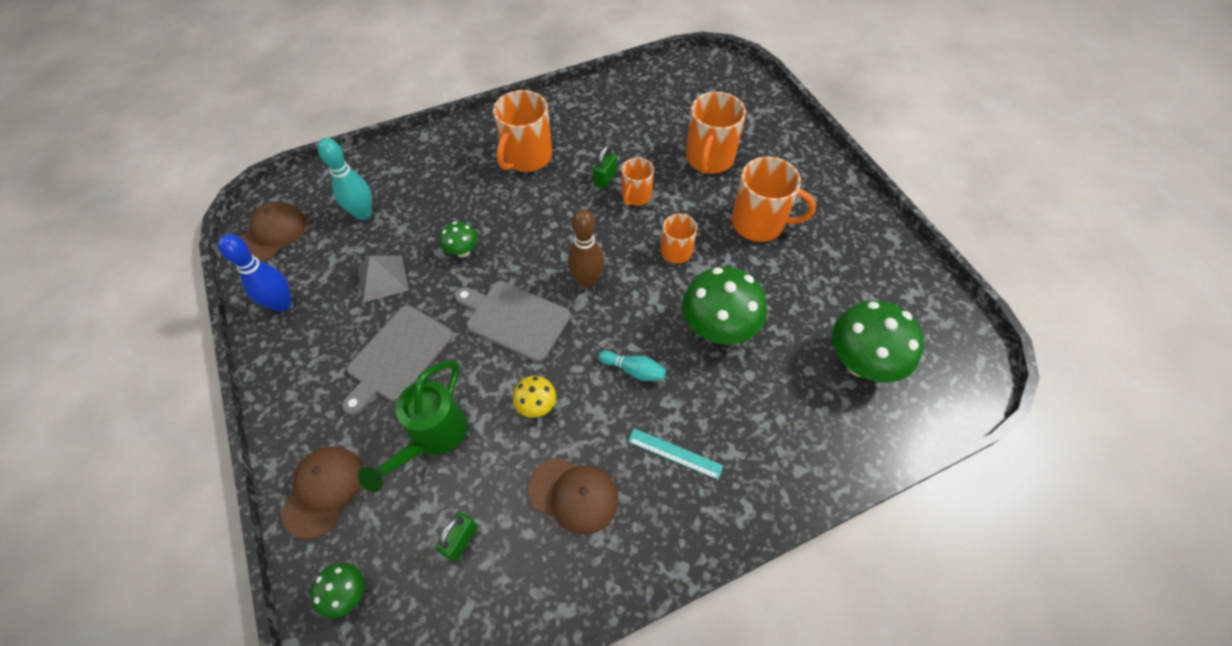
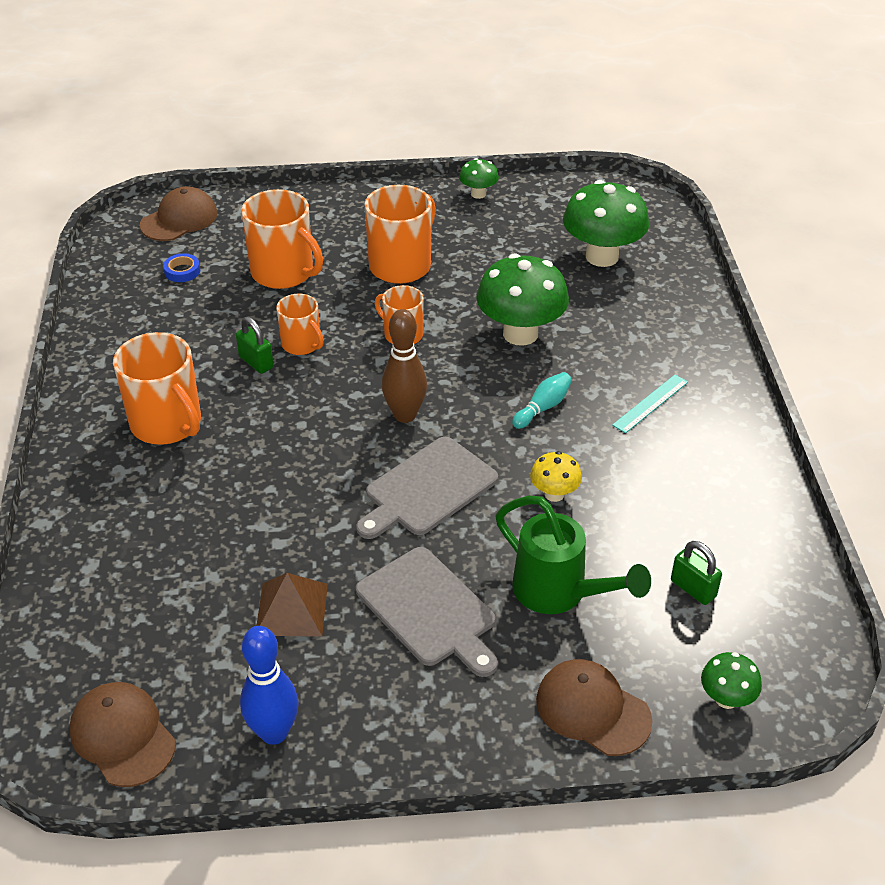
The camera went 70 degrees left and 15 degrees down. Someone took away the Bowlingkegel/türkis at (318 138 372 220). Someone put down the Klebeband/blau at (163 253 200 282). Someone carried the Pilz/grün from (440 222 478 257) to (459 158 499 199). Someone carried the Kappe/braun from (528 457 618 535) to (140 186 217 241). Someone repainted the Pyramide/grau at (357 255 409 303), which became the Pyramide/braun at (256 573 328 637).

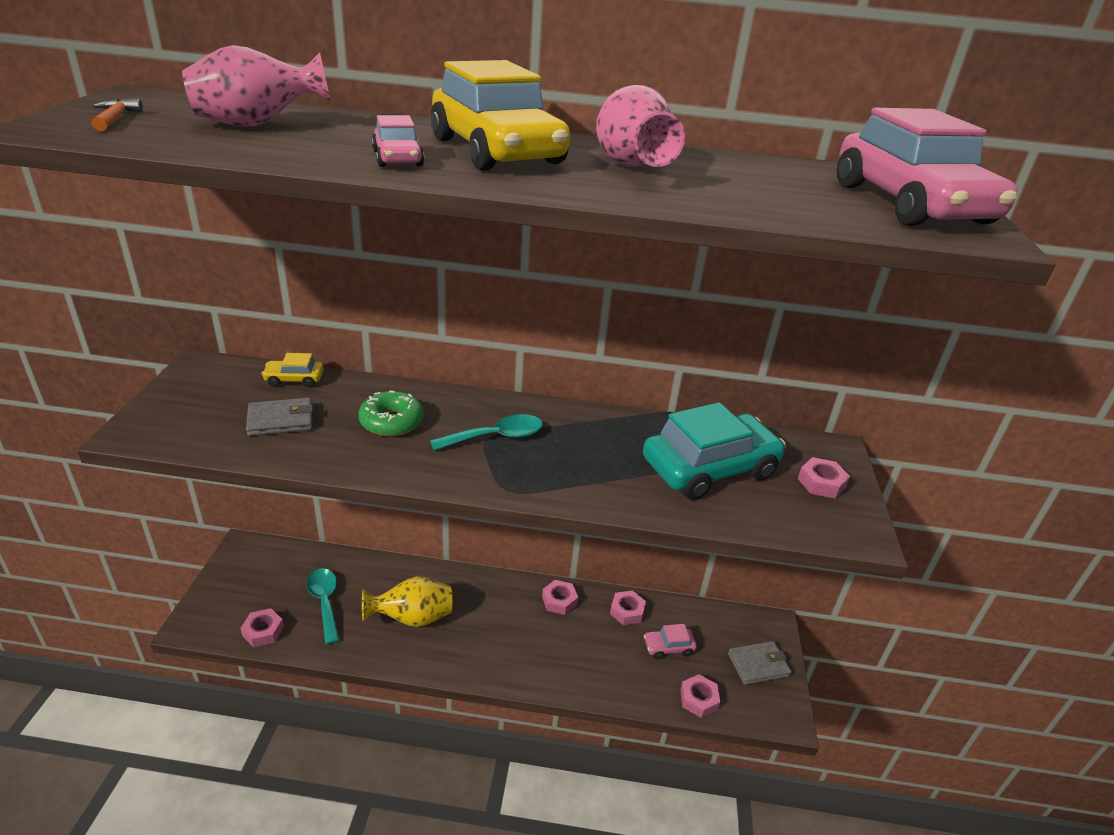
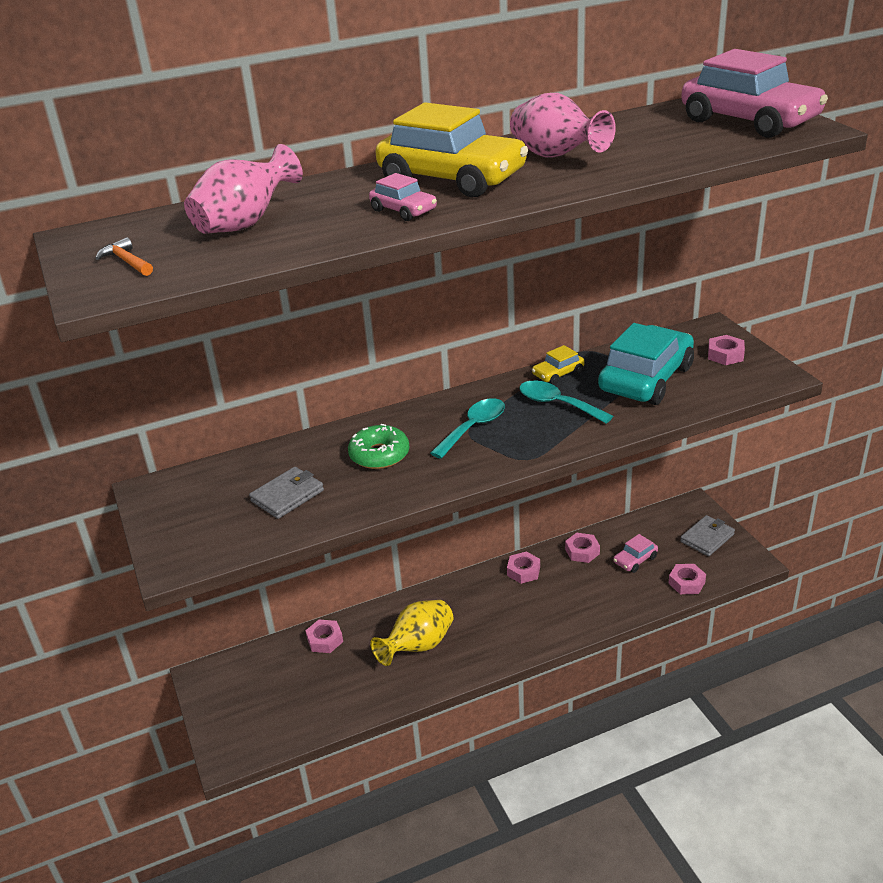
The camera went 25 degrees left and 0 degrees up. Someone carried the Sechskantmutter/rosa from (240 608 284 647) to (305 620 343 653). Someone carried the Auto/gelb from (261 353 324 387) to (532 345 585 385). Someone carried the Löffel/türkis from (307 568 340 645) to (519 381 613 424).

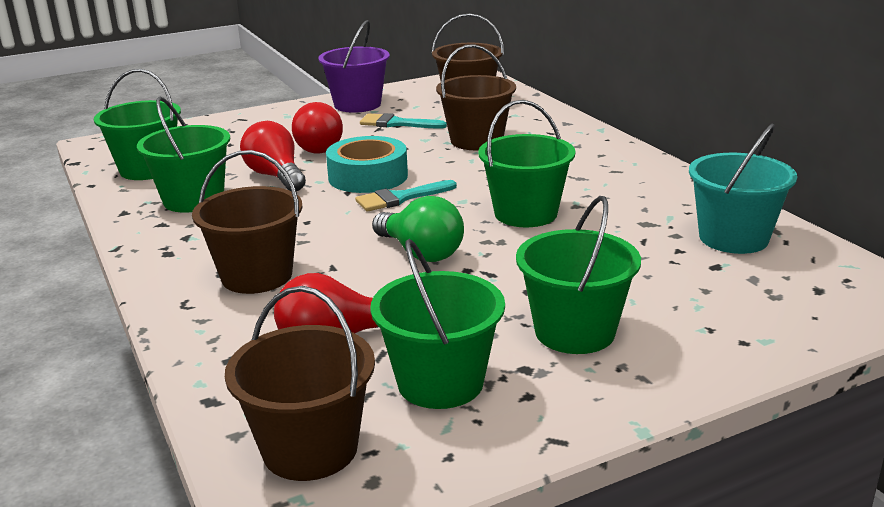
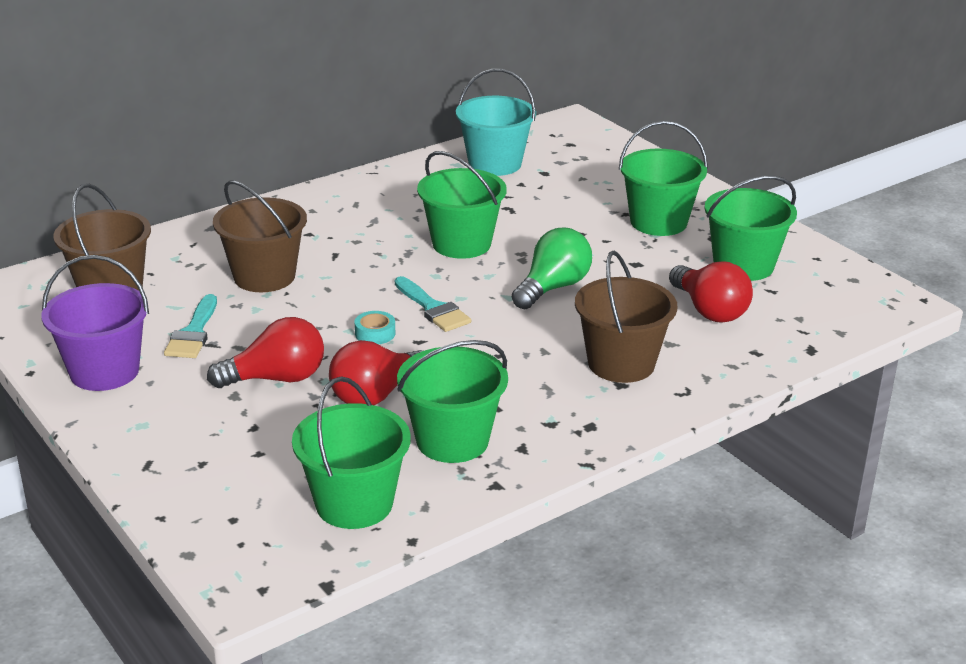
The camera went 100 degrees left and 5 degrees up. Someone took away the Eimer/braun at (225 286 375 481). Someone scaled the Klebeband/türkis at (326 136 408 193) by 0.44.

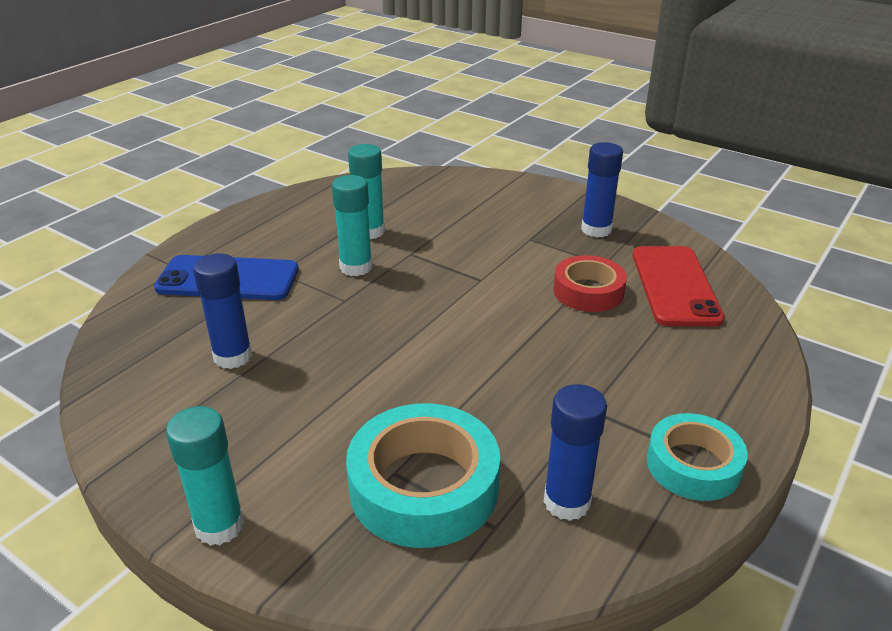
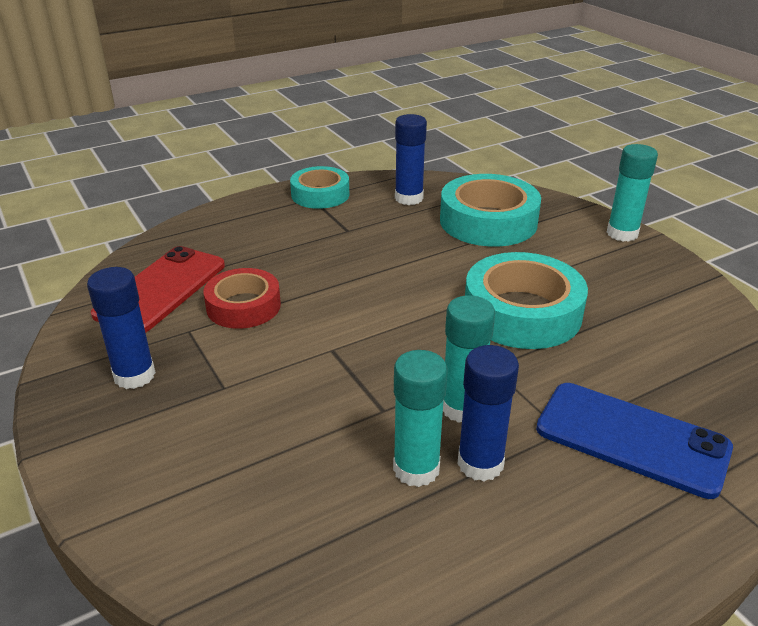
The camera went 155 degrees left and 0 degrees up. Someone put down the Klebeband/türkis at (465 252 588 349). Someone carried the Klebestift/blau from (193 253 252 369) to (457 345 519 481).

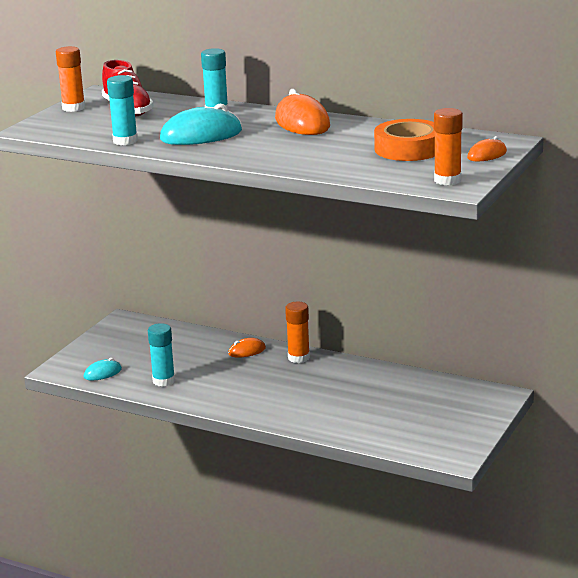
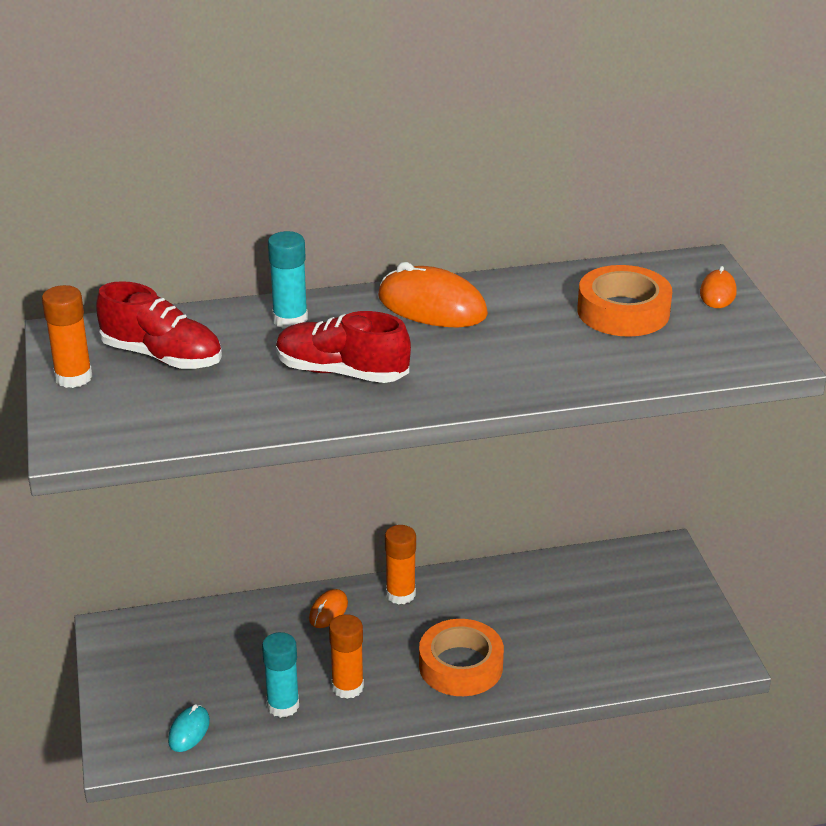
The camera went 40 degrees left and 10 degrees up. Someone took away the Klebestift/türkis at (107 75 138 145). Someone put down the Klebeband/orange at (419 619 504 696). Someone carried the Klebestift/orange from (434 108 463 185) to (329 614 364 699). Someone swapped the Computermaus/türkis at (160 104 242 145) for the Schuh/rot at (276 311 411 383).

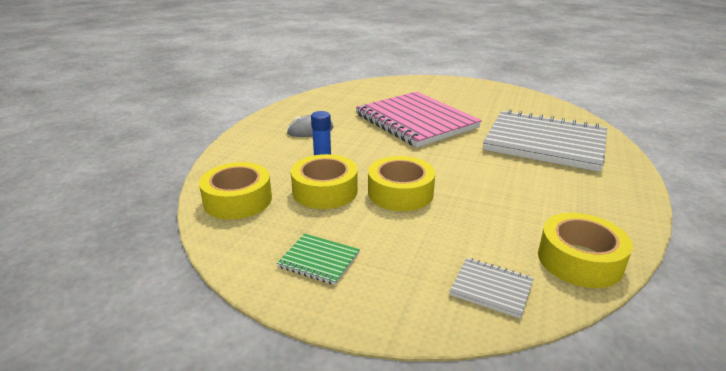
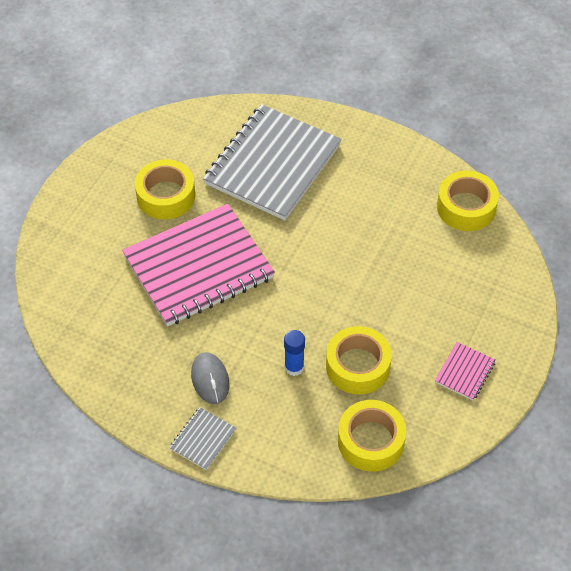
The camera went 85 degrees left and 25 degrees up. Someone carried the Klebeband/gelb from (368 156 435 211) to (135 159 195 219). Someone carried the Notizbuch/grau from (449 258 534 319) to (169 407 236 470). Someone repainted the Notizbuch/grün at (277 234 360 285), which became the Notizbuch/rosa at (435 342 496 401).

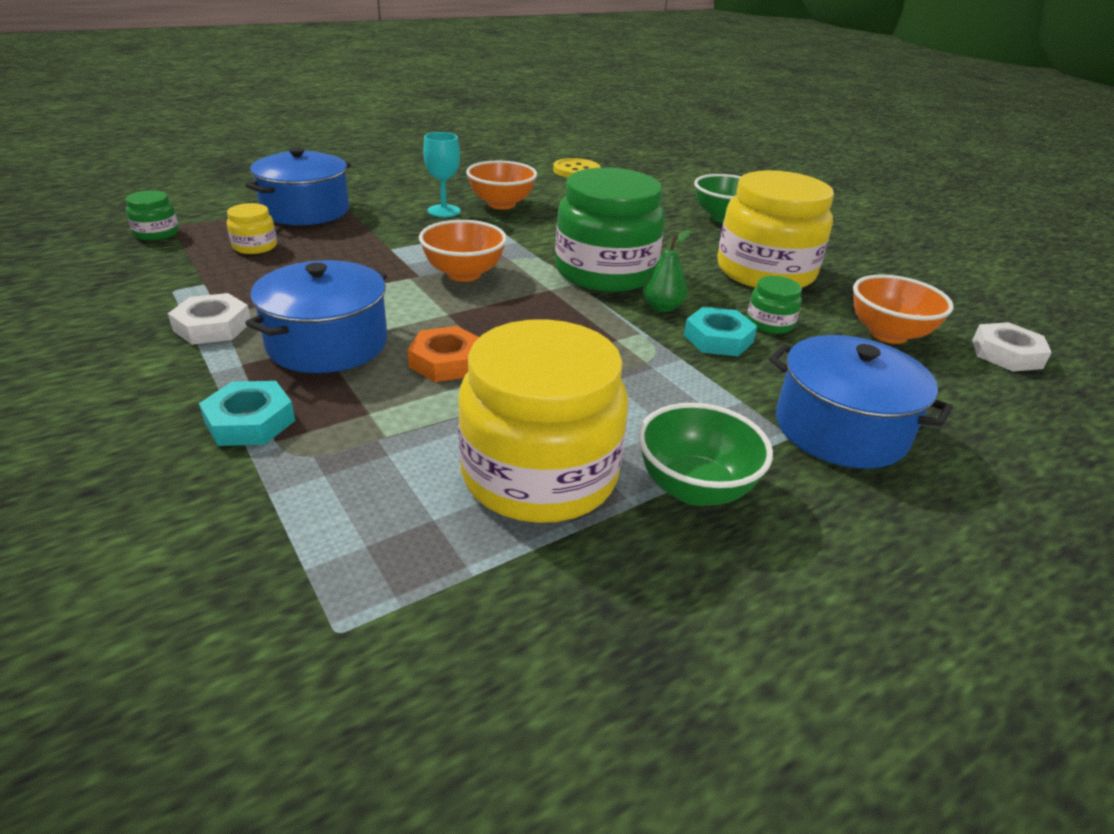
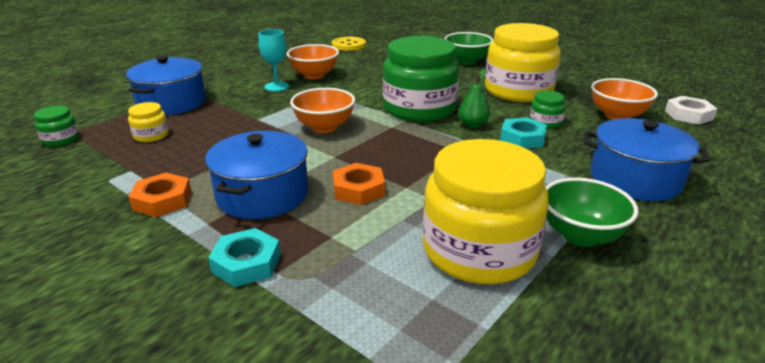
The camera went 15 degrees left and 5 degrees down. Someone repainted the Sechskantmutter/weiß at (168 293 251 345), which became the Sechskantmutter/orange at (129 173 192 217).

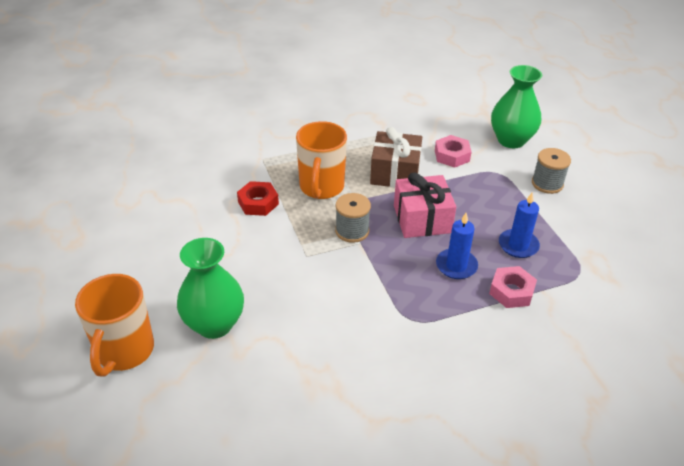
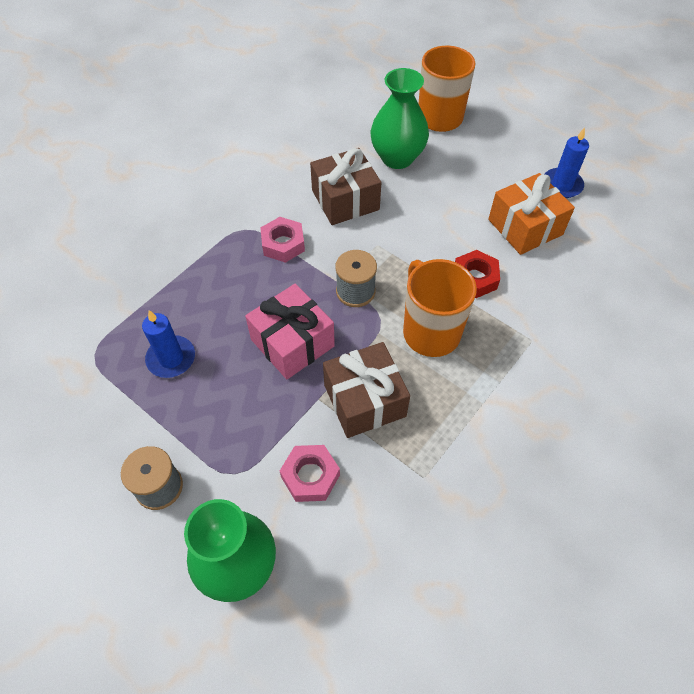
The camera went 150 degrees right and 15 degrees up. Someone put down the Geschenk/braun at (310 148 381 225). Someone put down the Geschenk/orange at (488 173 575 255). Someone carried the Kerze/blau from (436 213 478 279) to (545 127 589 198). Someone carried the Sechskantmutter/rosa from (489 266 537 308) to (260 217 305 263).

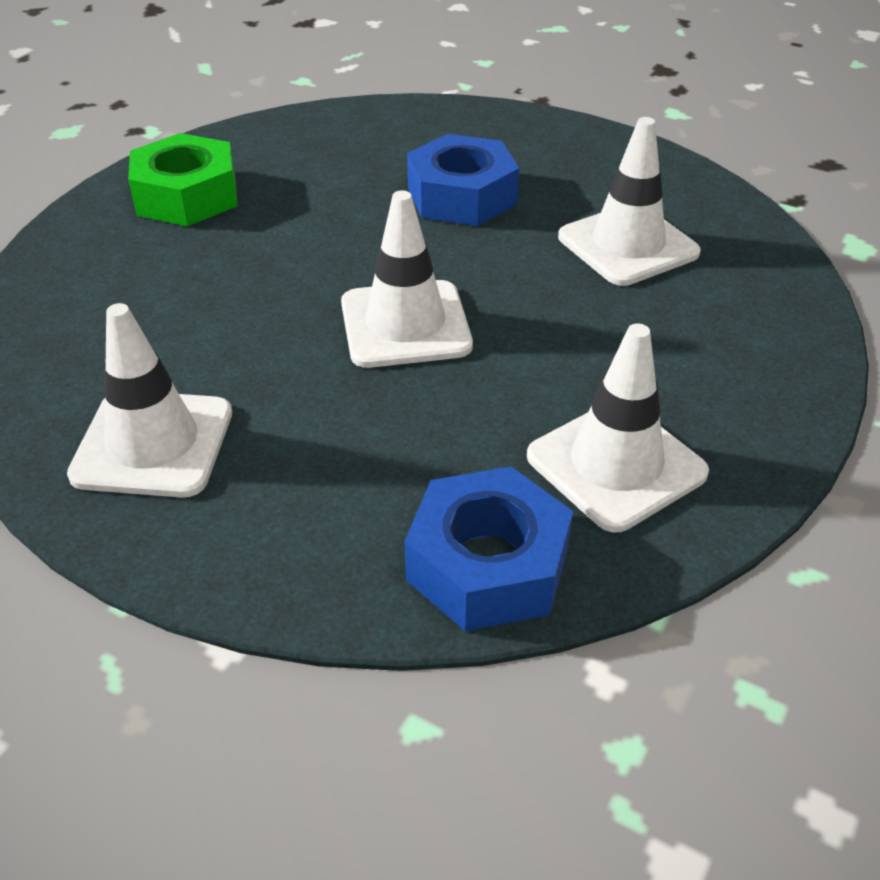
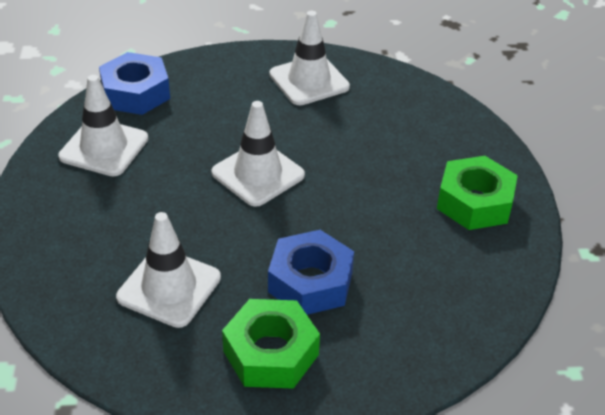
The camera went 145 degrees right and 0 degrees up. Someone put down the Sechskantmutter/grün at (222 299 320 389).

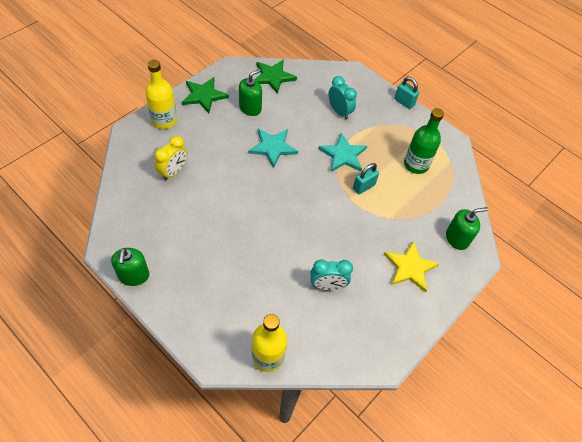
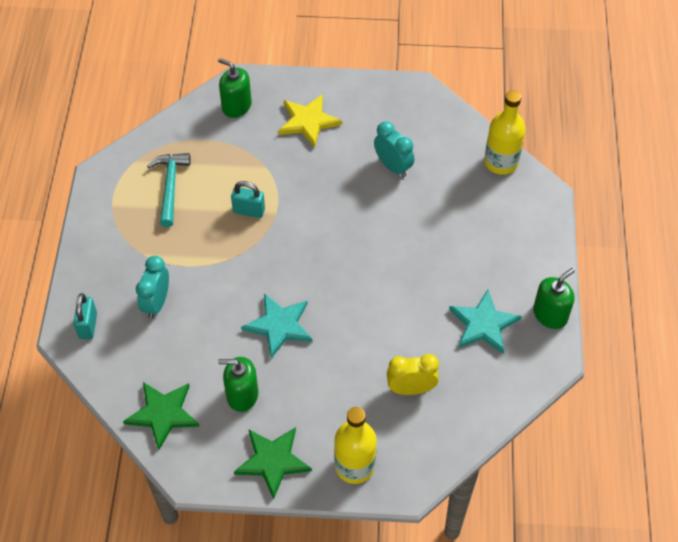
The camera went 125 degrees left and 0 degrees up. Someone carried the Stern/türkis from (319 133 367 172) to (449 290 521 354). Someone carried the Vorhängeschloss/türkis from (394 77 419 109) to (74 293 97 339). Someone swapped the Flasche/grün at (404 108 444 174) for the Hammer/türkis at (147 153 191 227).

